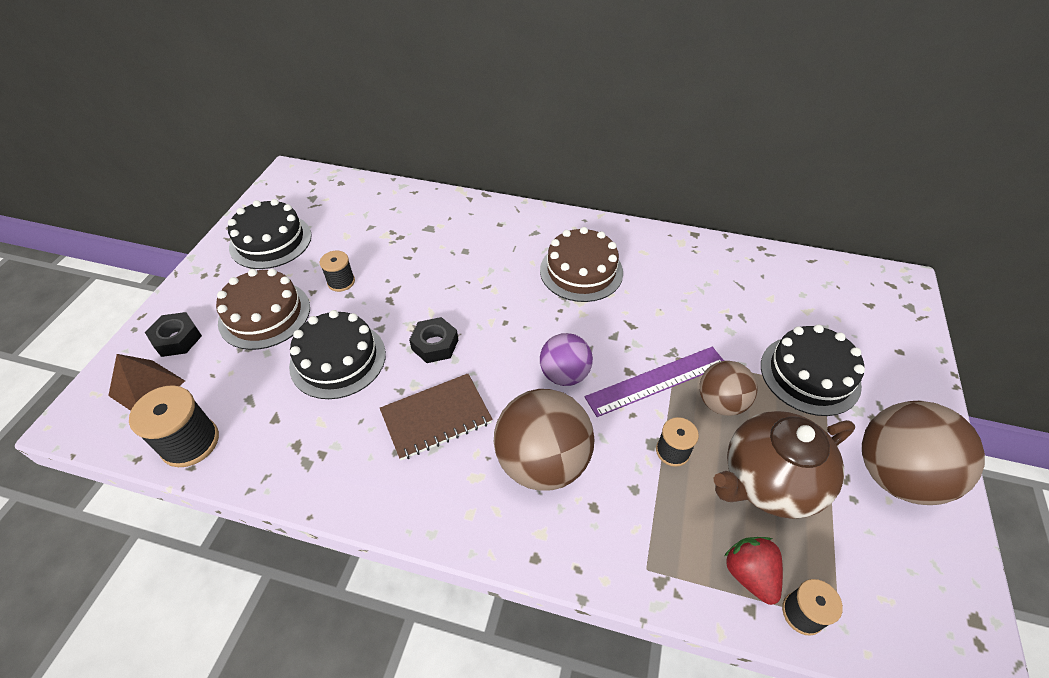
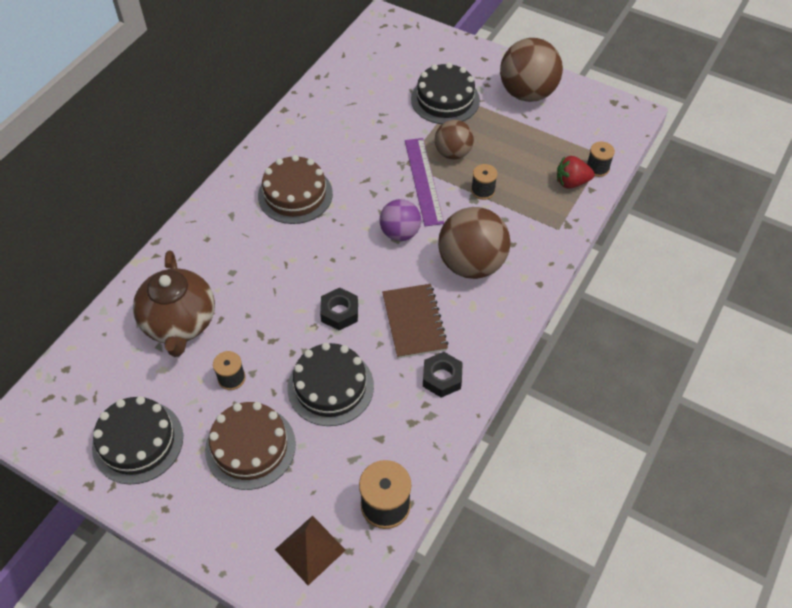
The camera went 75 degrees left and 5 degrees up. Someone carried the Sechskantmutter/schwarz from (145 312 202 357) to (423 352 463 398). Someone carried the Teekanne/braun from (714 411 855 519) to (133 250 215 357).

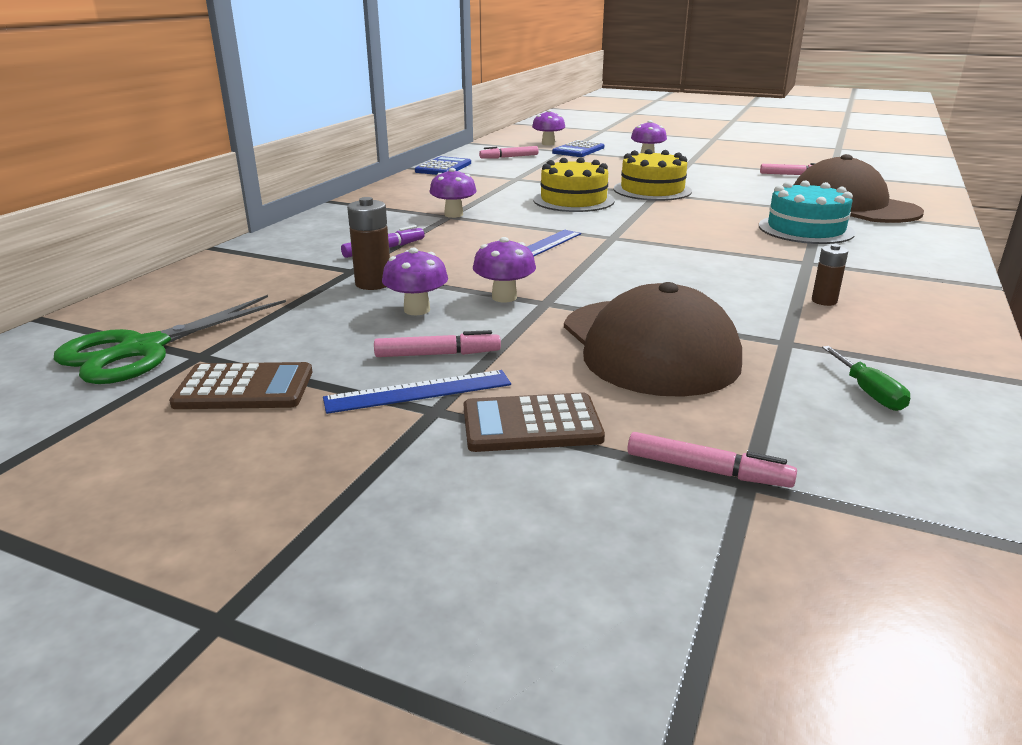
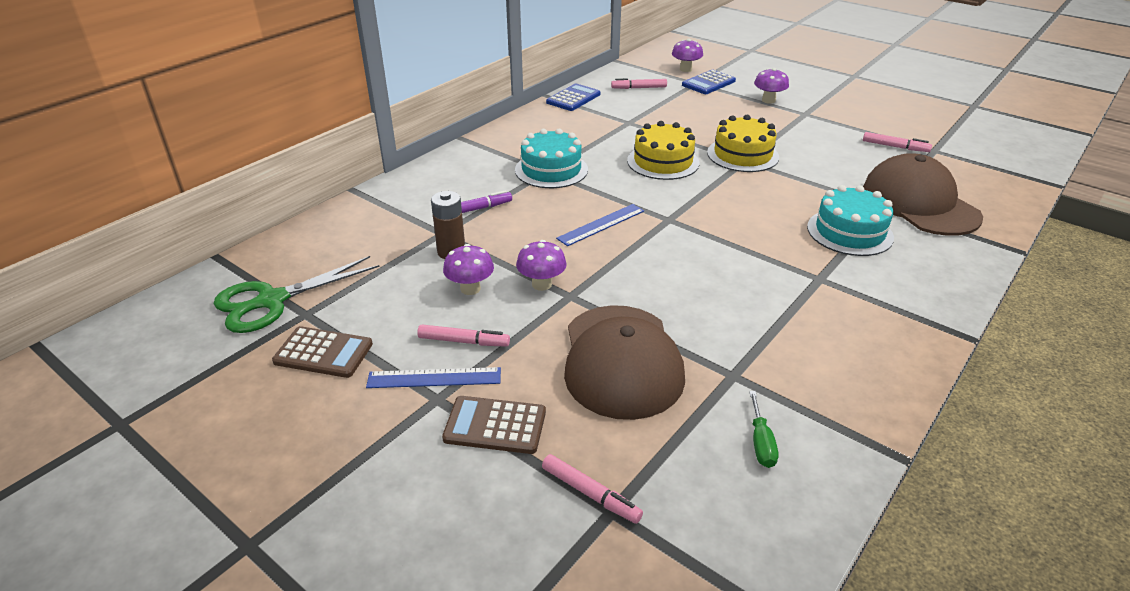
The camera went 15 degrees right and 10 degrees up. Someone took away the Batterie/braun at (812 244 848 306). Someone swapped the Pilz/lila at (429 168 477 218) for the Kuchen/türkis at (515 129 588 188).

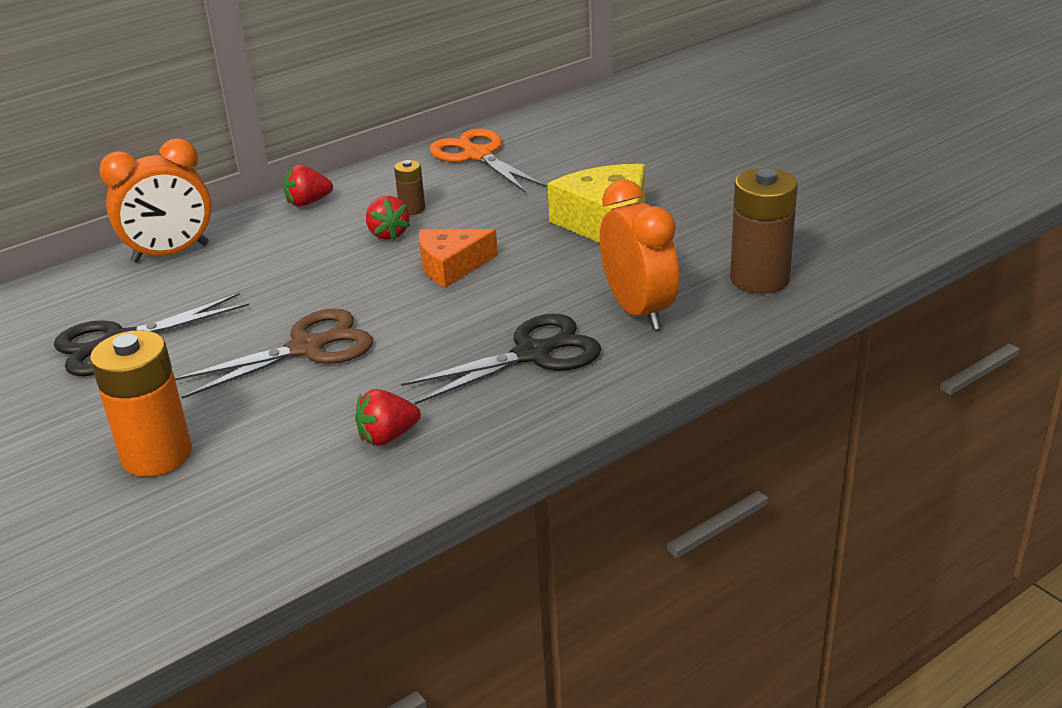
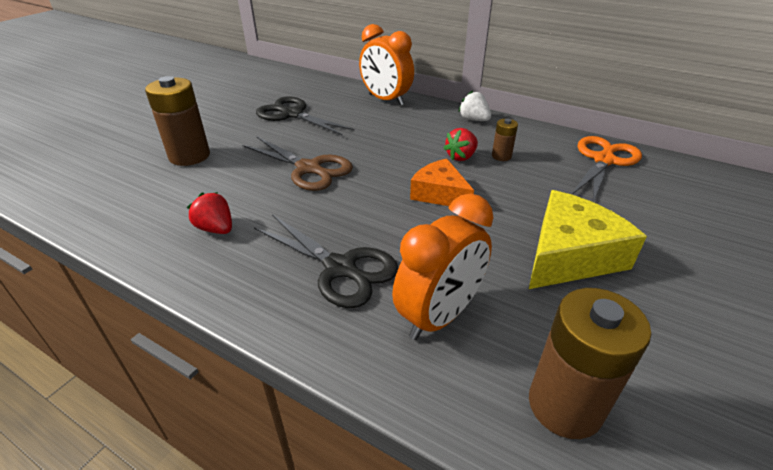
The camera went 65 degrees right and 5 degrees up. Someone repainted the Batterie/orange at (90 330 192 477), which became the Batterie/braun at (145 76 210 166). Someone repainted the Erdbeere/rot at (283 164 333 207), which became the Erdbeere/weiß at (459 91 491 121).

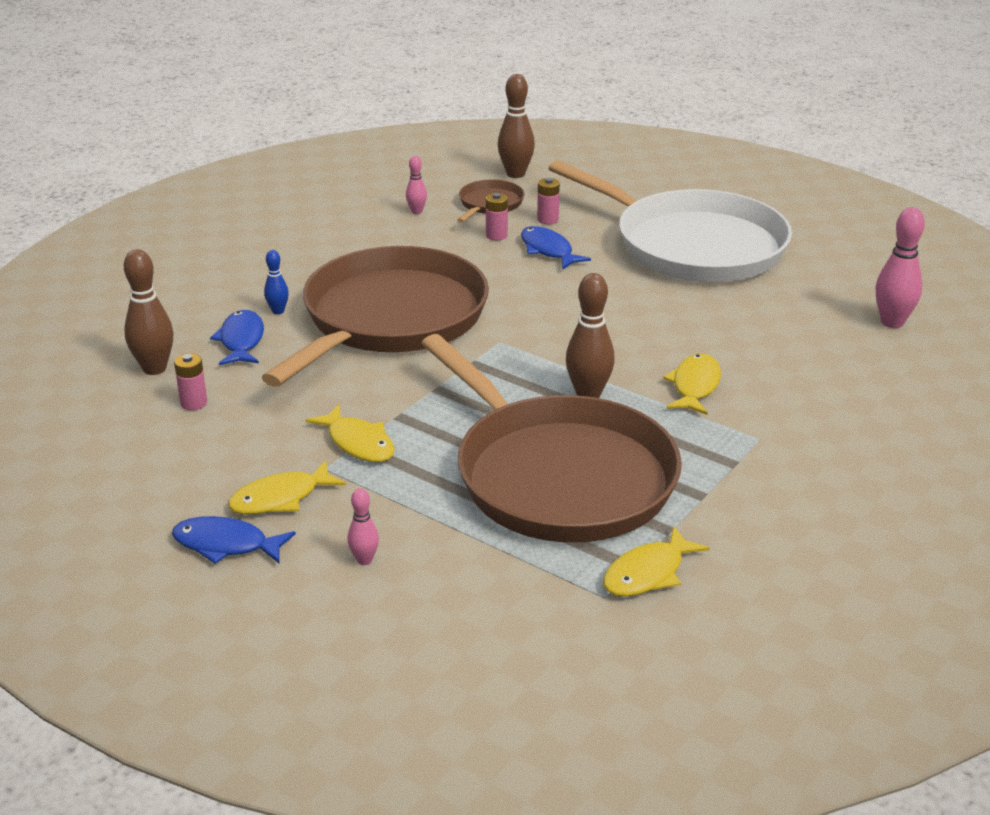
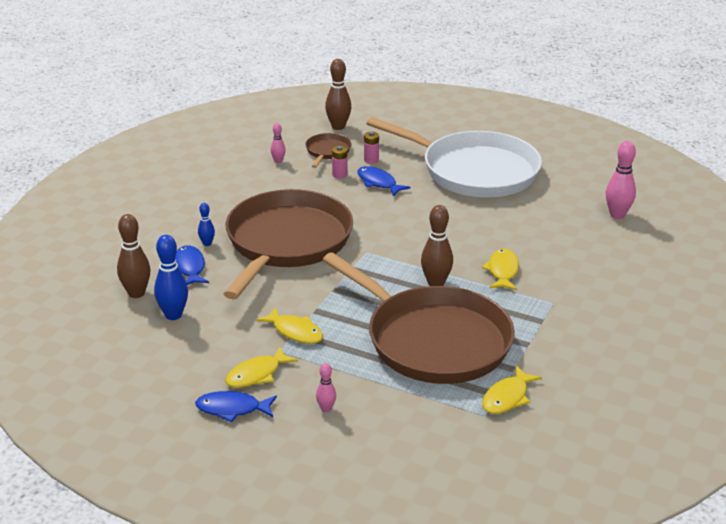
The camera went 10 degrees left and 0 degrees up. Someone swapped the Batterie/rosa at (174 353 207 410) for the Bowlingkegel/blau at (154 235 188 320).

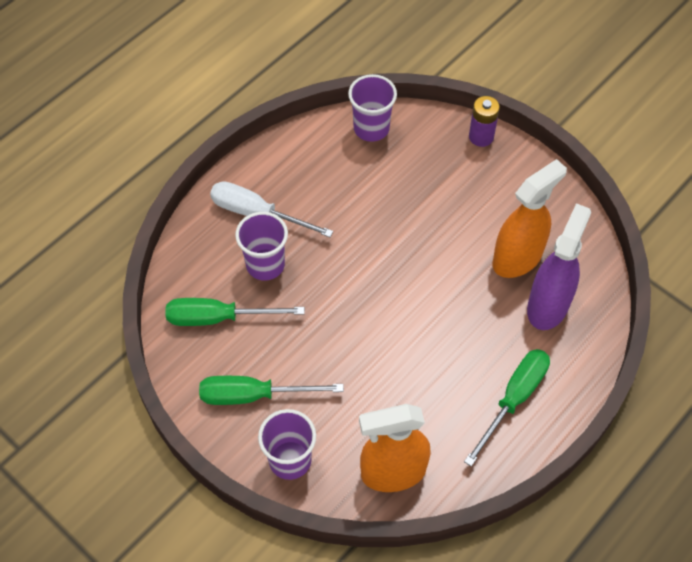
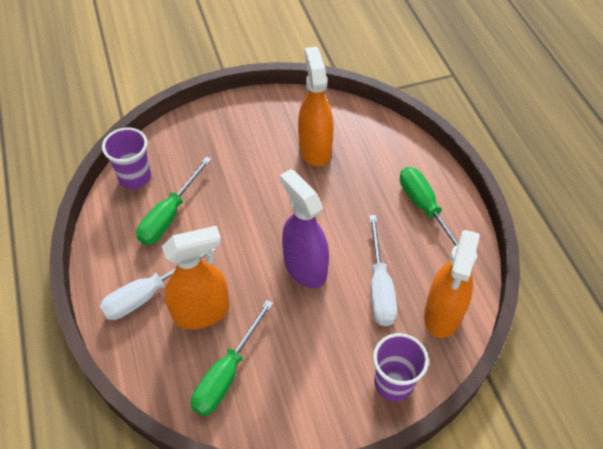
The camera went 60 degrees left and 5 degrees down. Someone took away the Batterie/lila at (469 96 500 147). Someone put down the Schraubenzieher/weiß at (369 215 397 326). Someone carried the Schraubenzieher/grün from (199 376 344 405) to (136 157 212 245). Someone carried the Sprühflasche/lila from (527 203 591 330) to (280 169 329 288). Someone swapped the Becher/lila at (235 212 288 280) for the Sprühflasche/orange at (162 226 229 329).

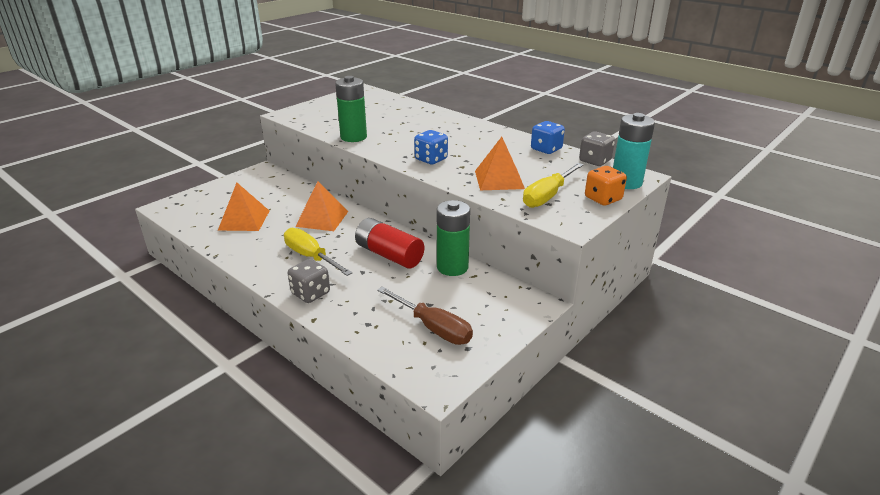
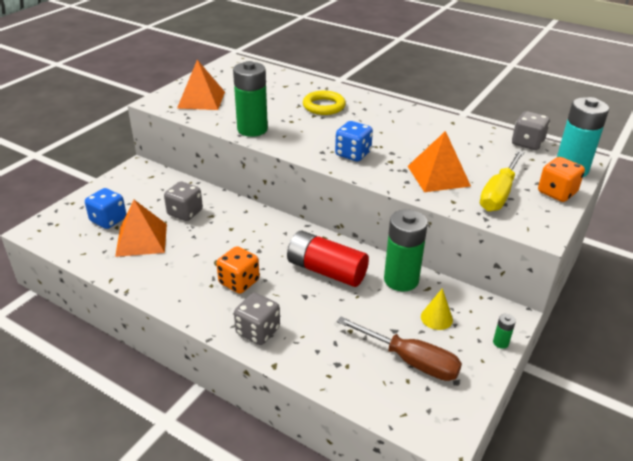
The camera went 10 degrees left and 5 degrees up. Someone put down the Spielwürfel/grau at (164 181 203 221). Someone put down the Ring/gelb at (303 91 346 115). Someone put down the Kegel/gelb at (421 288 453 330). Someone put down the Batterie/grün at (493 314 516 349). Someone carried the Pyramide/orange from (295 181 348 231) to (177 60 225 110). Someone carried the Spielwürfel/blau from (531 121 565 154) to (85 188 126 229). Someone swapped the Schraubenzieher/gelb at (284 228 353 276) for the Spielwürfel/orange at (216 246 260 294).

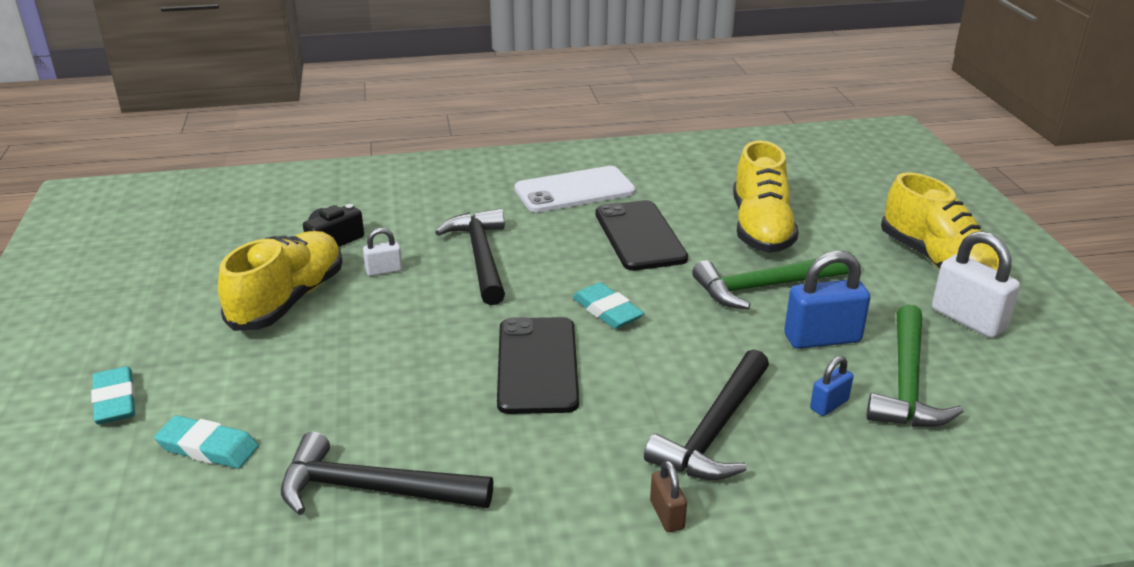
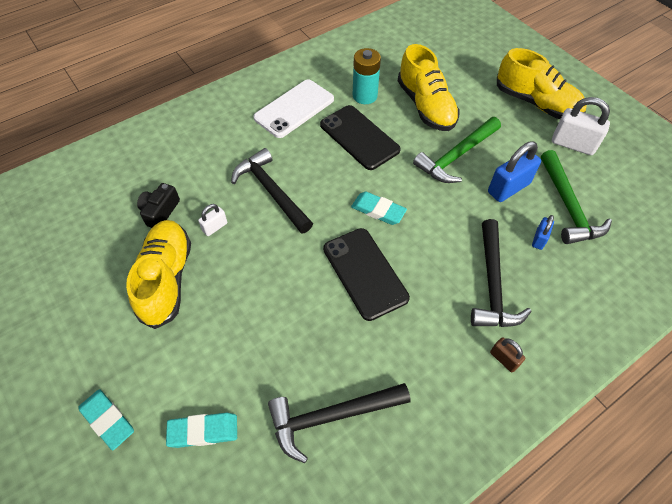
The camera went 25 degrees left and 25 degrees up. Someone put down the Batterie/türkis at (353 48 381 104).

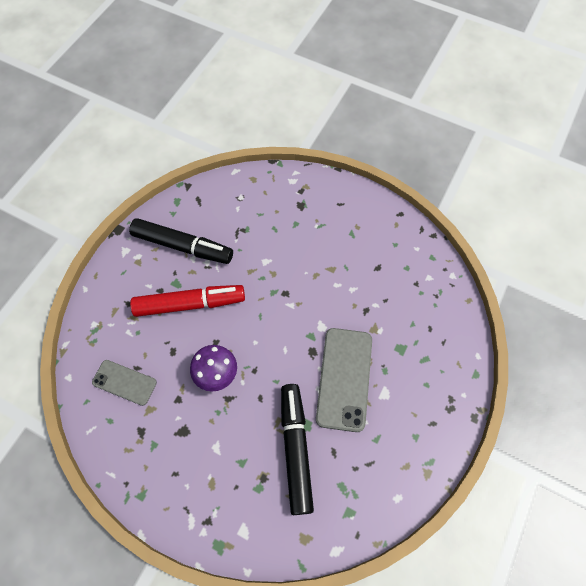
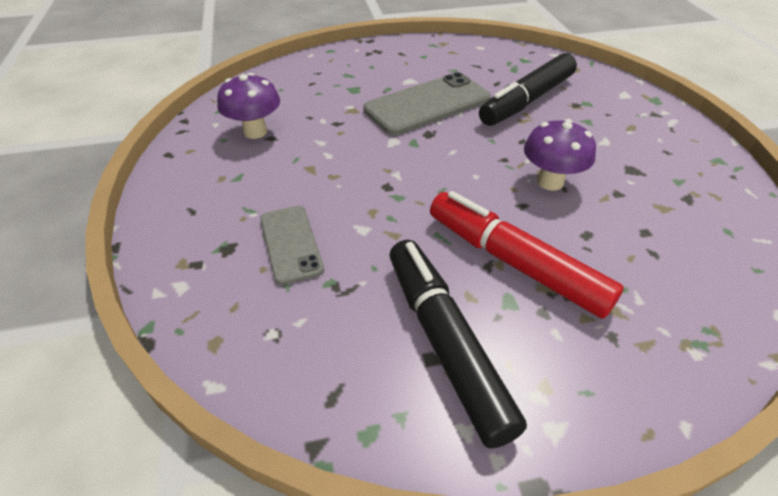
The camera went 130 degrees left and 20 degrees down. Someone put down the Pilz/lila at (217 73 280 139). Someone carried the Handy/grau from (92 360 157 406) to (260 206 324 285).

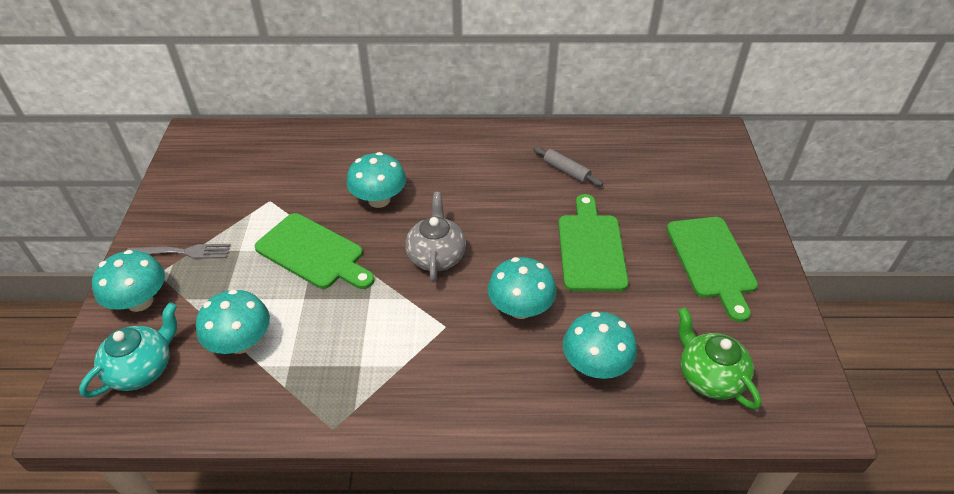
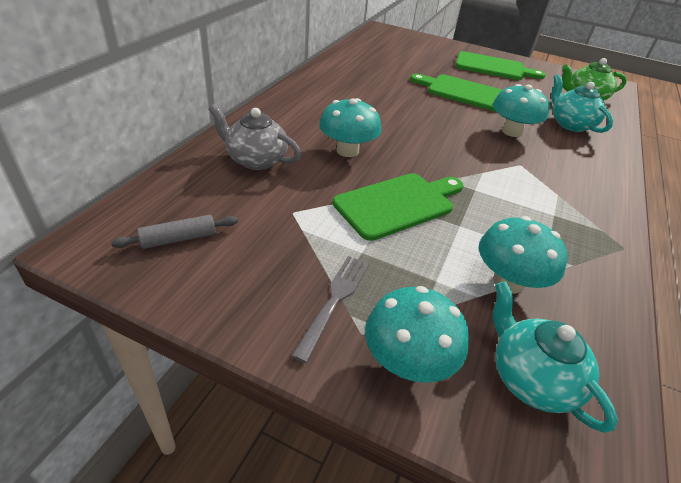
The camera went 70 degrees left and 5 degrees down. Someone carried the Teekanne/grau from (405 192 466 282) to (209 104 301 170). Someone carried the Nudelholz/grau from (533 146 603 186) to (111 215 238 249). Someone swapped the Pilz/türkis at (563 312 637 379) for the Teekanne/türkis at (551 74 613 133).

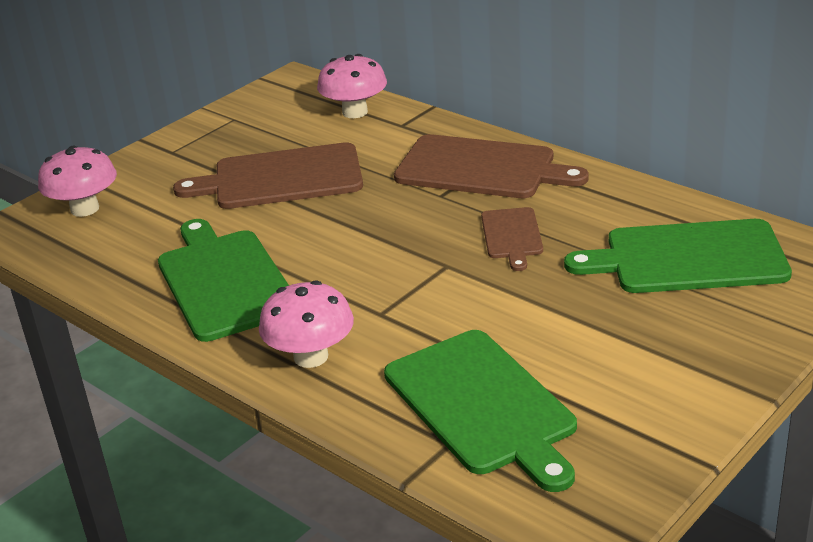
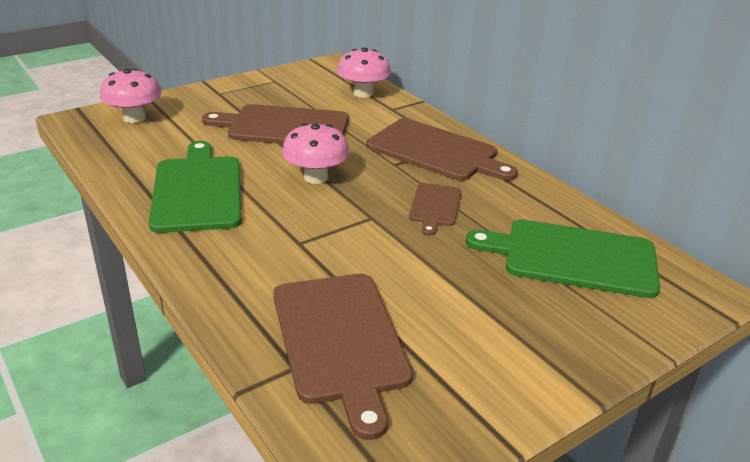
The camera went 10 degrees right and 0 degrees up. Someone carried the Pilz/rosa from (259 280 354 368) to (282 123 349 184). Someone repainted the Schneidebrett/grün at (384 330 577 492), which became the Schneidebrett/braun at (273 274 413 440).

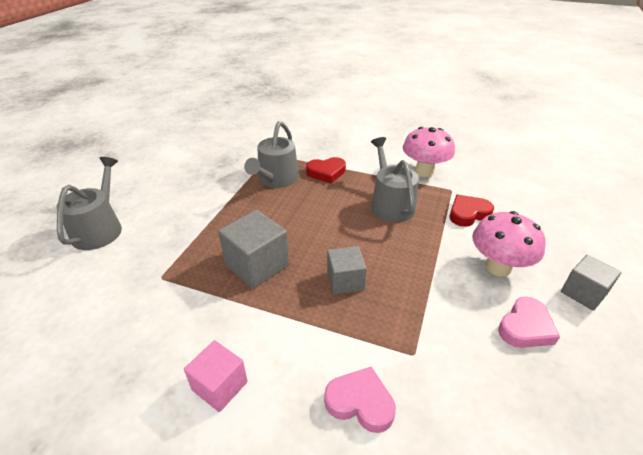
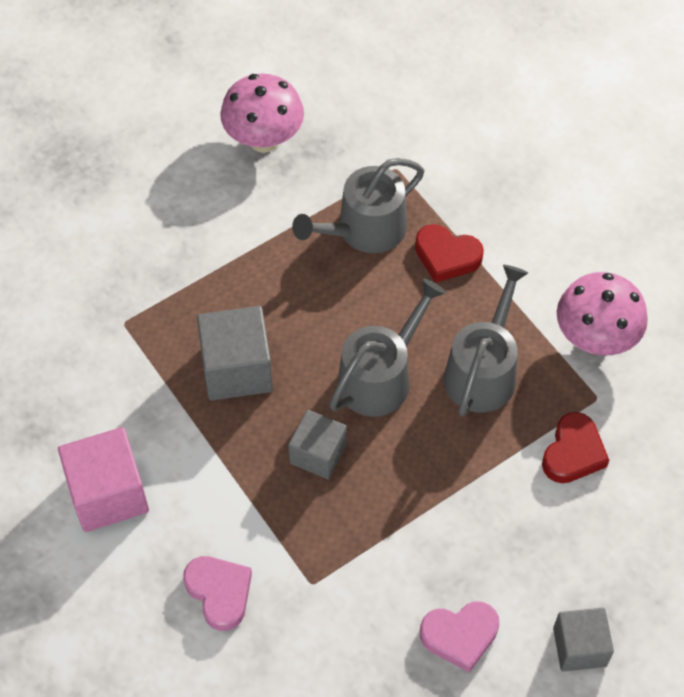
The camera went 35 degrees right and 20 degrees up. Someone carried the Gießkanne/grau from (57 157 122 250) to (329 279 446 417). Someone carried the Pilz/rosa from (472 211 546 276) to (220 74 304 153). Someone rotated the Herz/rot at (450 195 494 227) by 105 degrees clockwise. Someone scaled the Kubus/rosa at (184 340 248 412) by 1.52.

